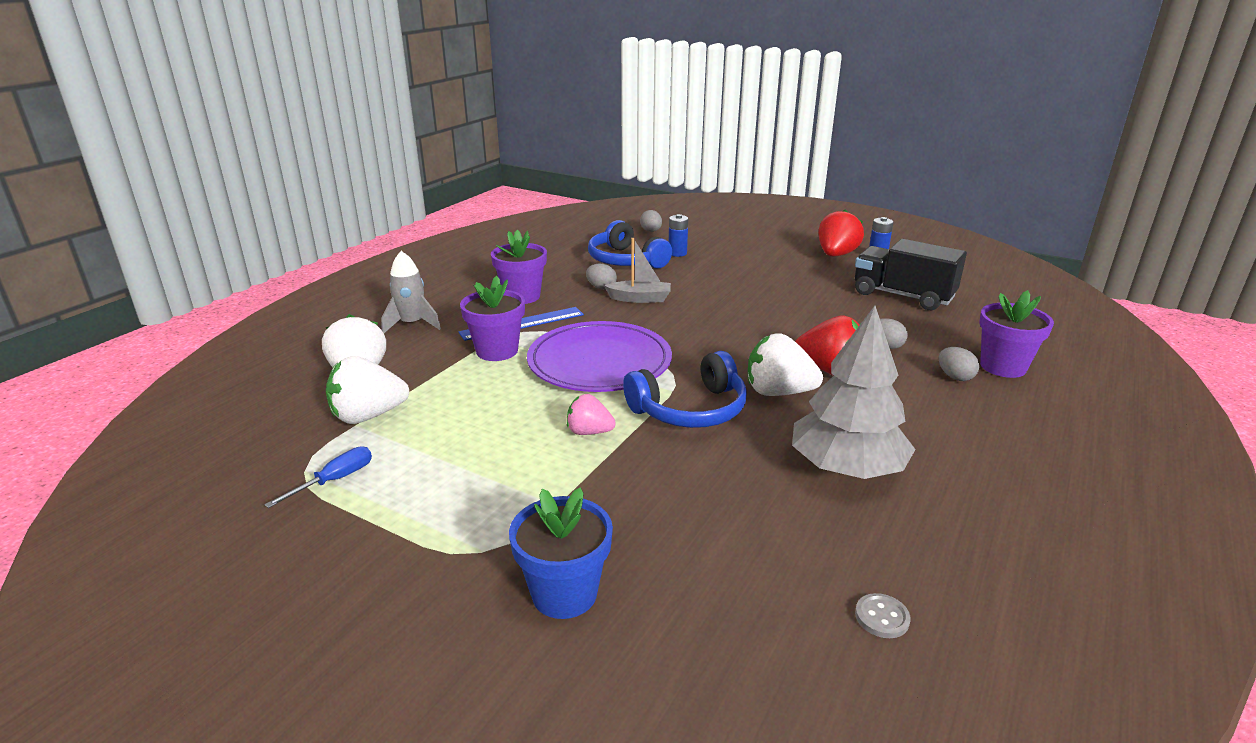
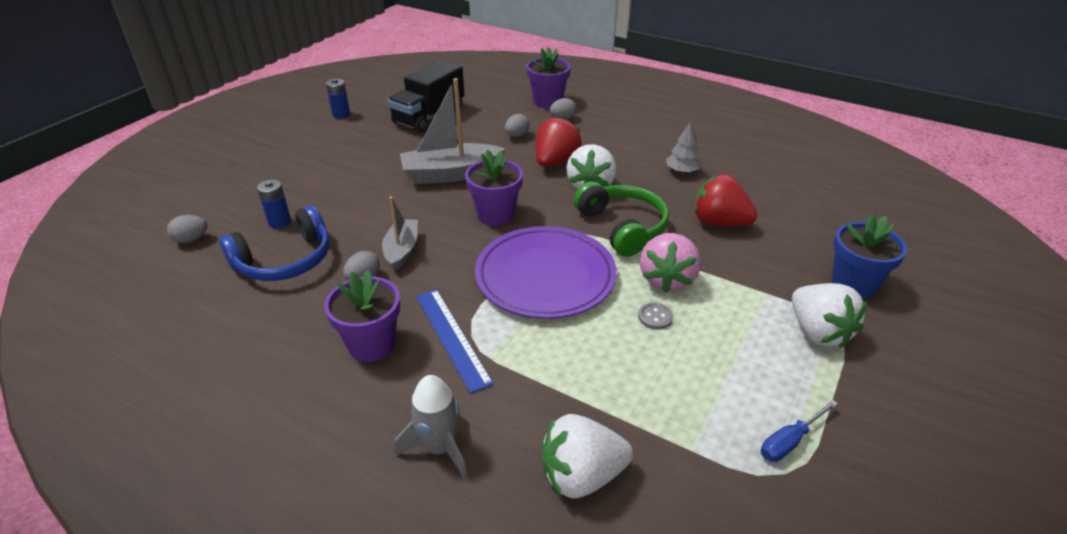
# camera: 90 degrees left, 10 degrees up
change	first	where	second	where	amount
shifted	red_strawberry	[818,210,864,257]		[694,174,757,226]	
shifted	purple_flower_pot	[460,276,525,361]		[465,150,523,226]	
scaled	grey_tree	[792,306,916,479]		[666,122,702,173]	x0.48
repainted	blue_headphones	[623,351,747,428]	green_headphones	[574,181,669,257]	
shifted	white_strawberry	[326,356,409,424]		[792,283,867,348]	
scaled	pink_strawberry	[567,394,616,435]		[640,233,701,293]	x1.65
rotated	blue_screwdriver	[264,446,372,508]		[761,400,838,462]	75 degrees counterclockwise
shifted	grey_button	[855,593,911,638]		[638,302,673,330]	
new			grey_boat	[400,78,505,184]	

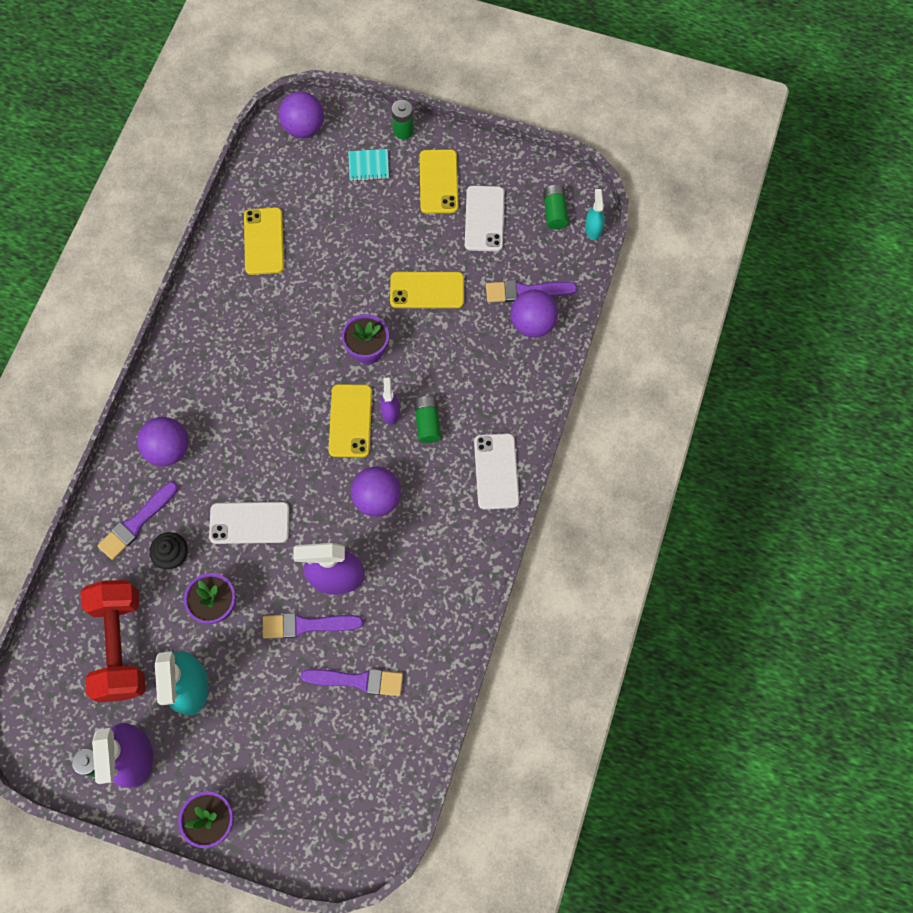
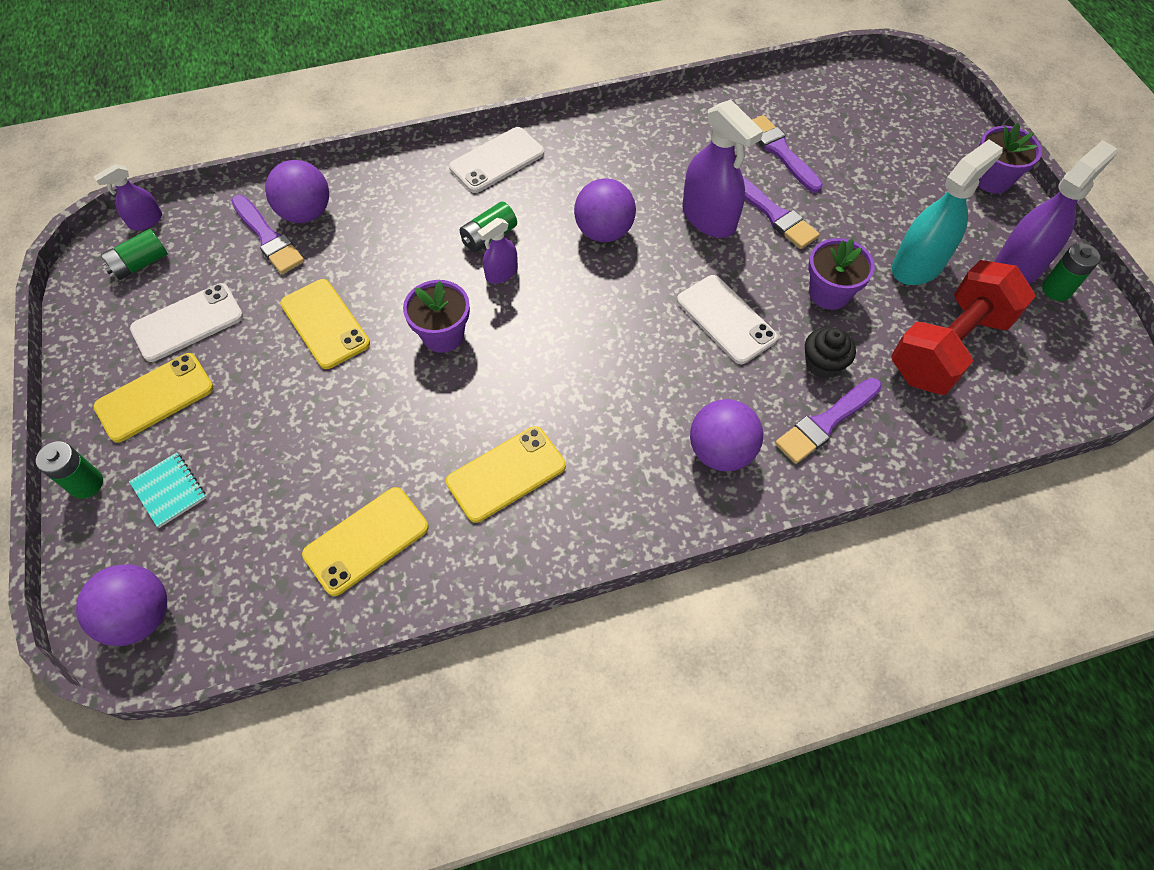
# camera: 125 degrees left, 10 degrees down
change	first	where	second	where	amount
repainted	turquoise_spray_bottle	[585,189,605,240]	purple_spray_bottle	[94,164,162,231]	
shifted	yellow_phone	[328,384,372,458]		[446,426,566,523]	
rotated	purple_brush	[98,482,178,560]		[775,378,882,464]	135 degrees clockwise

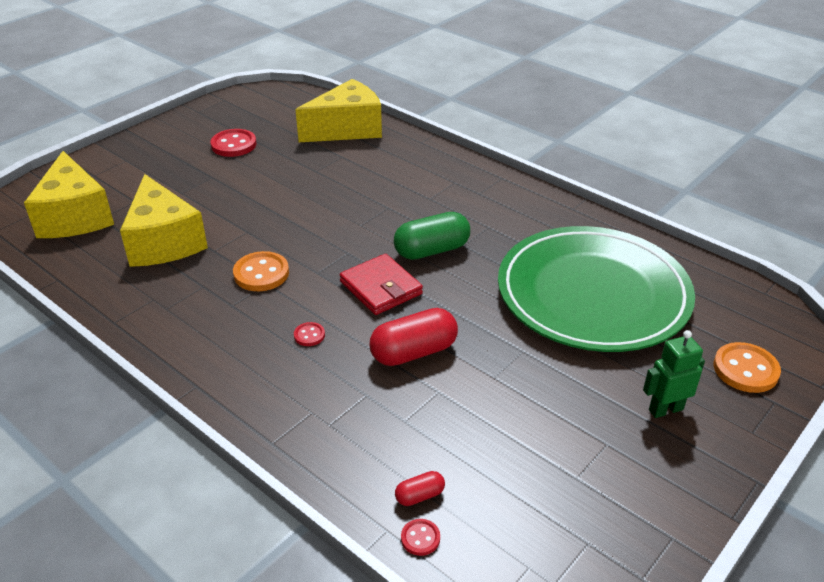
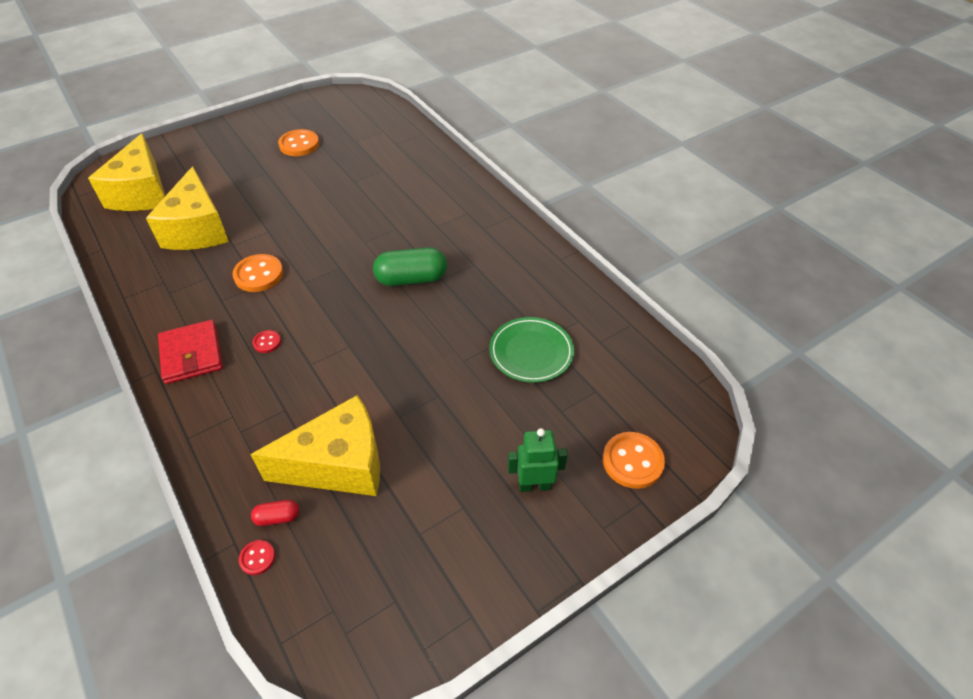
# camera: 15 degrees right, 10 degrees up
change	first	where	second	where	amount
shifted	yellow_cheese	[296,79,382,142]		[250,395,380,496]	
repainted	red_button	[210,129,256,157]	orange_button	[278,129,319,156]	
scaled	green_plate	[498,226,695,352]		[489,317,574,383]	x0.47
shifted	red_wallet	[340,254,423,315]		[158,320,223,384]	
gone	red_capsule	[369,308,458,366]			

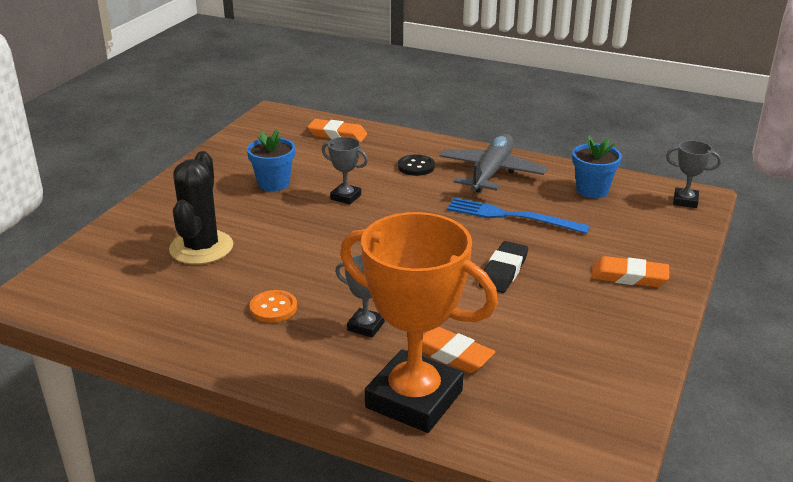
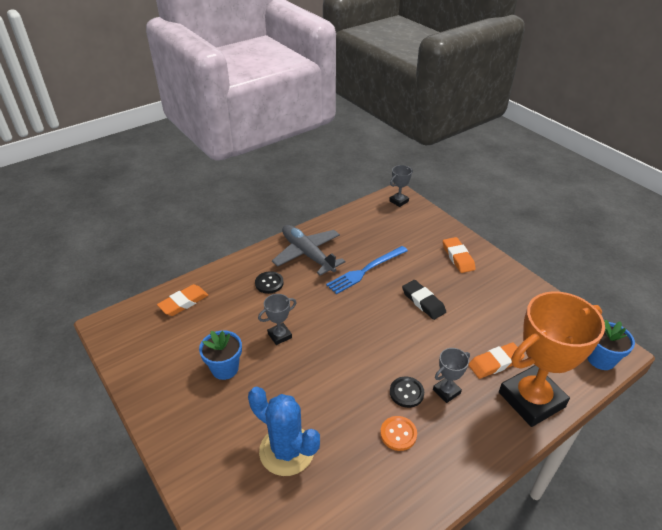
# camera: 60 degrees left, 10 degrees up
change	first	where	second	where	amount
shifted	blue_flower_pot	[572,136,622,198]		[587,319,635,370]	
repainted	black_cactus	[169,151,233,265]	blue_cactus	[248,387,320,476]	
rotated	orange_eraser	[591,256,669,287]		[443,237,476,273]	60 degrees counterclockwise
new			black_button	[390,377,424,408]	

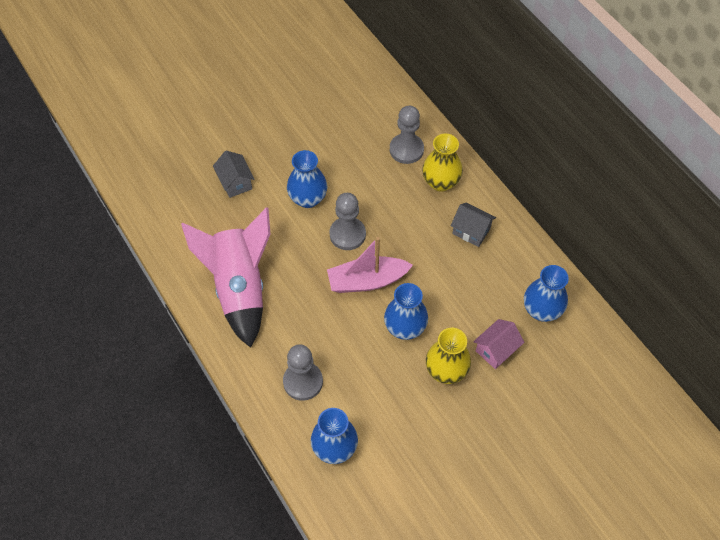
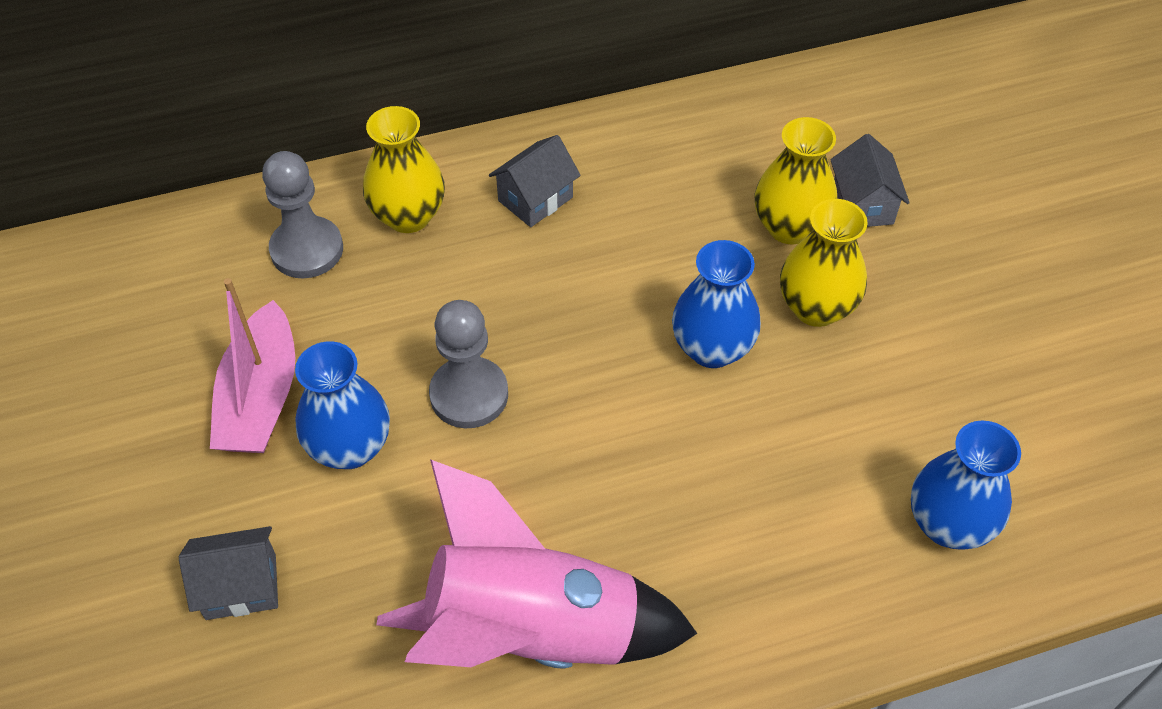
# camera: 75 degrees left, 5 degrees down
change	first	where	second	where	amount
shifted	pink_boat	[327,237,413,293]		[210,278,295,453]	
gone	blue_vase	[524,265,569,322]			
swapped	pink_house	[473,319,524,369]	yellow_vase	[755,117,837,244]	
gone	grey_pawn	[283,344,323,401]			
new			grey_house	[830,134,910,227]	

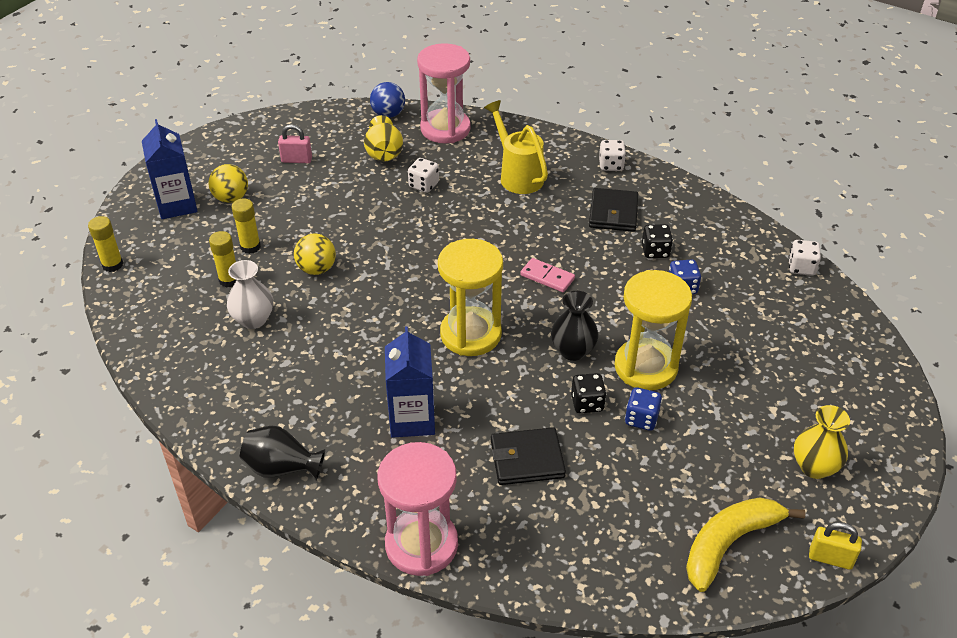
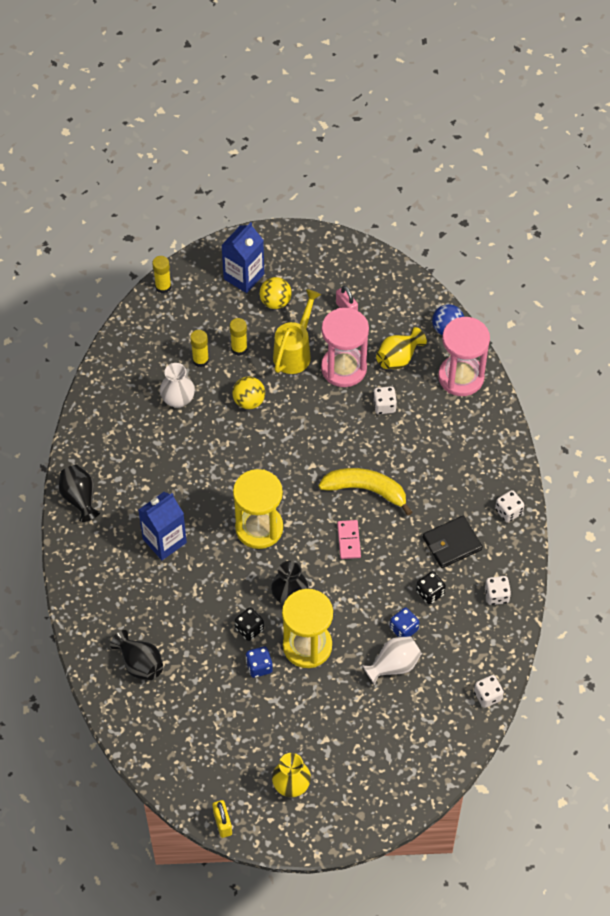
# camera: 55 degrees right, 15 degrees up
change	first	where	second	where	amount
shifted	yellow_watering_can	[484,100,548,194]		[273,289,321,374]	
gone	black_wallet	[491,427,566,485]			
shifted	pink_hourglass	[378,442,458,576]		[321,308,369,387]	
shifted	yellow_banana	[686,498,805,592]		[319,468,412,516]	
new			white_dice	[485,576,511,605]	
new			black_vase	[110,630,163,680]	
new			white_vase	[362,636,422,685]	

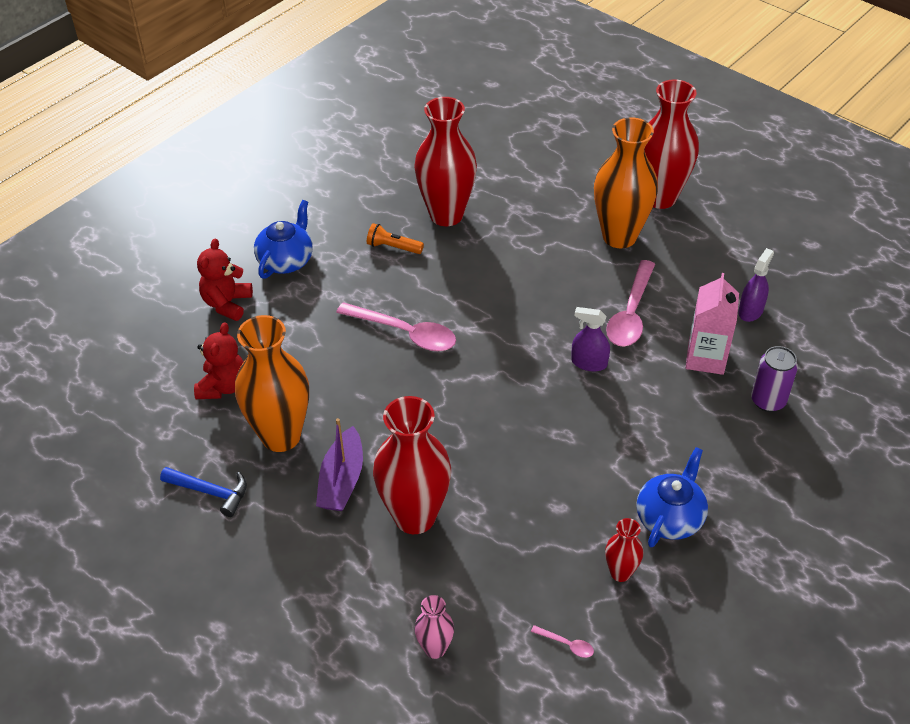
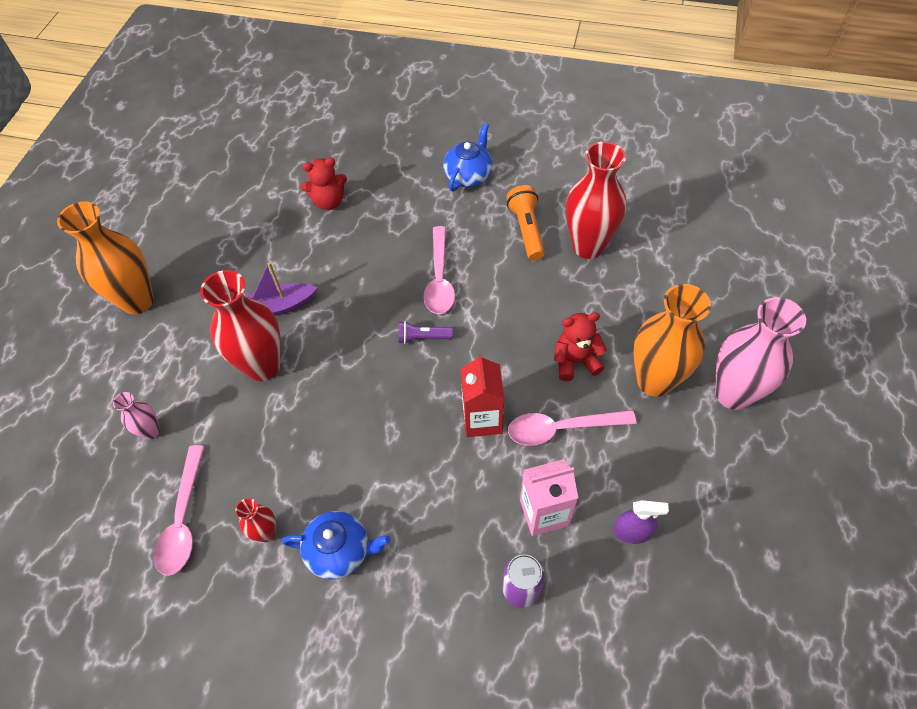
# camera: 65 degrees right, 10 degrees up
change	first	where	second	where	amount
repainted	red_vase	[645,79,699,209]	pink_vase	[715,297,806,410]	
rotated	blue_teapot	[254,200,313,279]		[443,123,493,192]	60 degrees counterclockwise
scaled	orange_flashlight	[367,223,424,254]		[506,185,545,261]	x1.54
shifted	red_teddy_bear	[197,238,253,321]		[554,312,607,381]	
swapped	purple_spray_bottle	[571,307,610,372]	red_carton	[461,354,504,437]	
shifted	orange_vase	[235,315,309,452]		[57,201,154,314]	
gone	blue_hammer	[160,467,247,517]			
scaled	pink_spoon	[531,625,594,658]		[154,445,204,576]	x2.41
new			purple_flashlight	[399,321,453,344]	

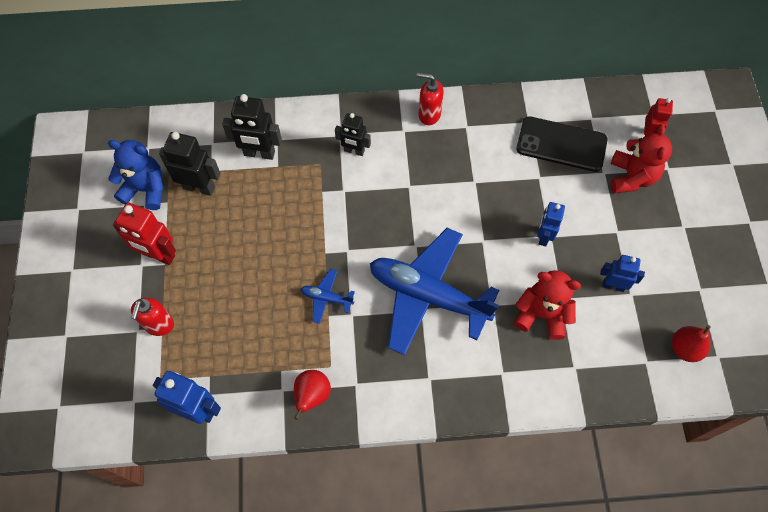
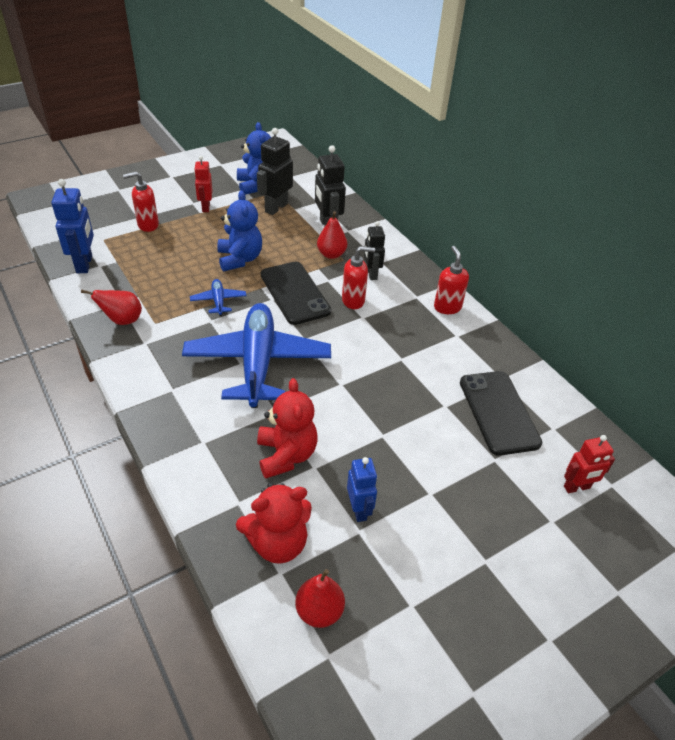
# camera: 60 degrees right, 20 degrees down
change	first	where	second	where	amount
shifted	red_teddy_bear	[611,124,672,193]		[236,483,312,564]	
rotated	black_robot	[159,132,220,196]		[257,128,293,215]	135 degrees counterclockwise
scaled	red_robot	[113,202,176,265]		[194,156,212,212]	x0.66
gone	blue_robot	[537,202,565,246]			
new			blue_teddy_bear	[217,191,262,271]	
new			red_pear	[317,211,347,259]	
new			red_soap_dispenser	[342,246,375,309]	
new			black_phone	[261,262,332,325]	

